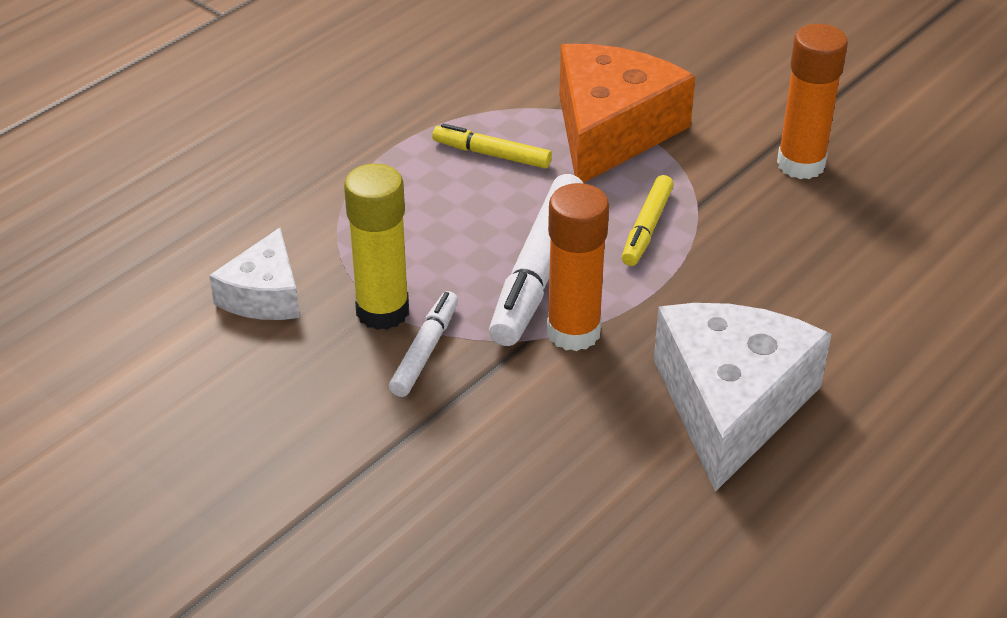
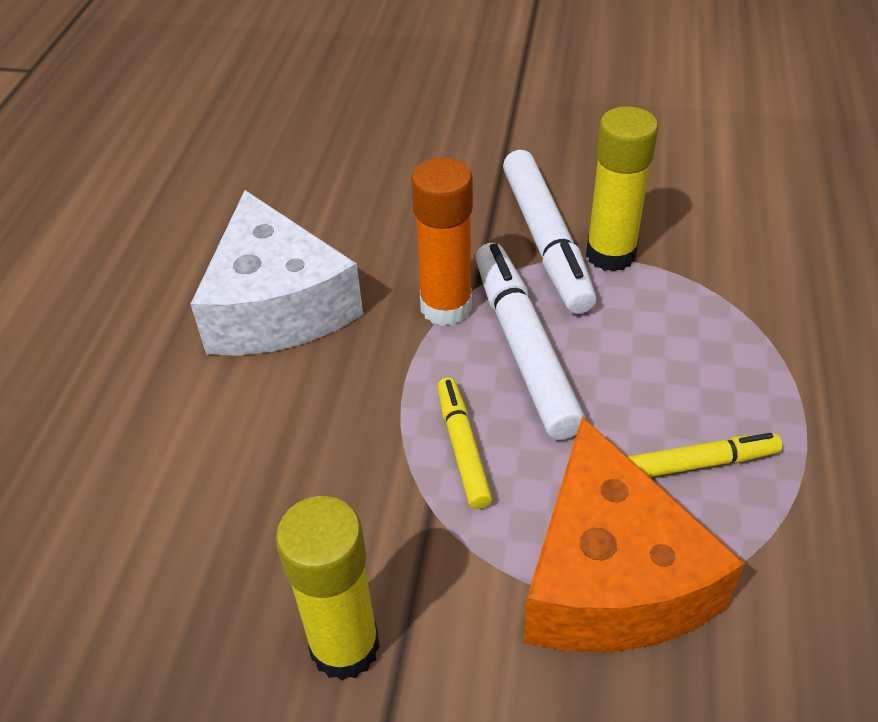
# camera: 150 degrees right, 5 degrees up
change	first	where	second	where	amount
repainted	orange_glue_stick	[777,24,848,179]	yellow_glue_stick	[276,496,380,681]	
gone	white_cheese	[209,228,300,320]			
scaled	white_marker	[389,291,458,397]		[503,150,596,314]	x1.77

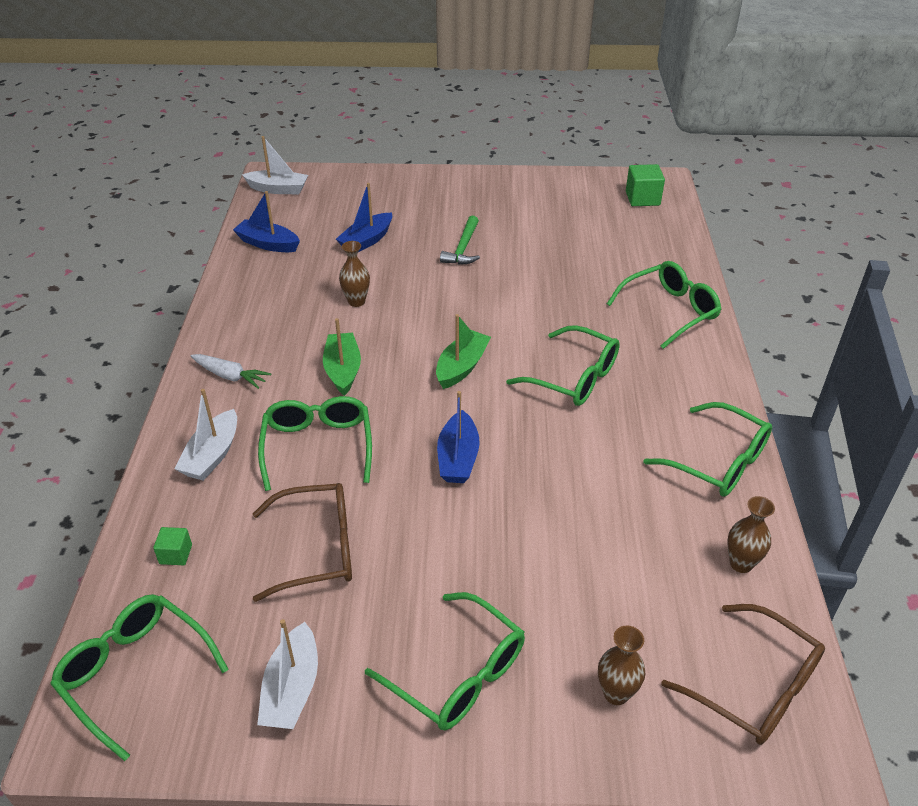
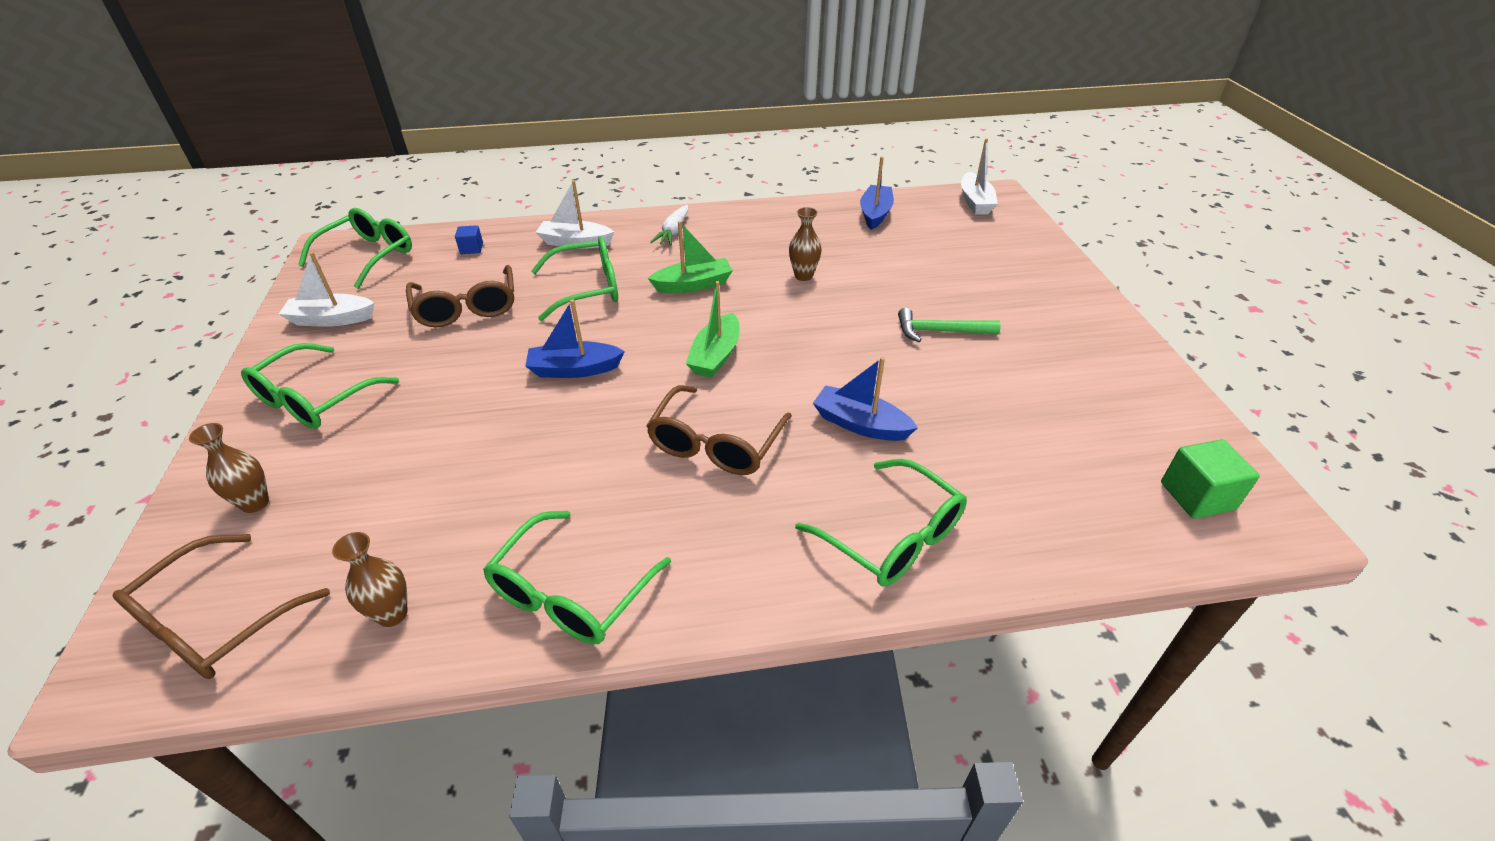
# camera: 80 degrees right, 0 degrees up
change	first	where	second	where	amount
shifted	blue_boat	[336,183,392,252]		[813,357,918,441]	
rotated	green_boat	[436,314,491,389]		[686,281,740,378]	90 degrees clockwise
repainted	green_glasses	[506,325,620,406]	brown_glasses	[646,385,792,475]	
repainted	green_cube	[153,527,192,565]	blue_cube	[455,225,483,254]	

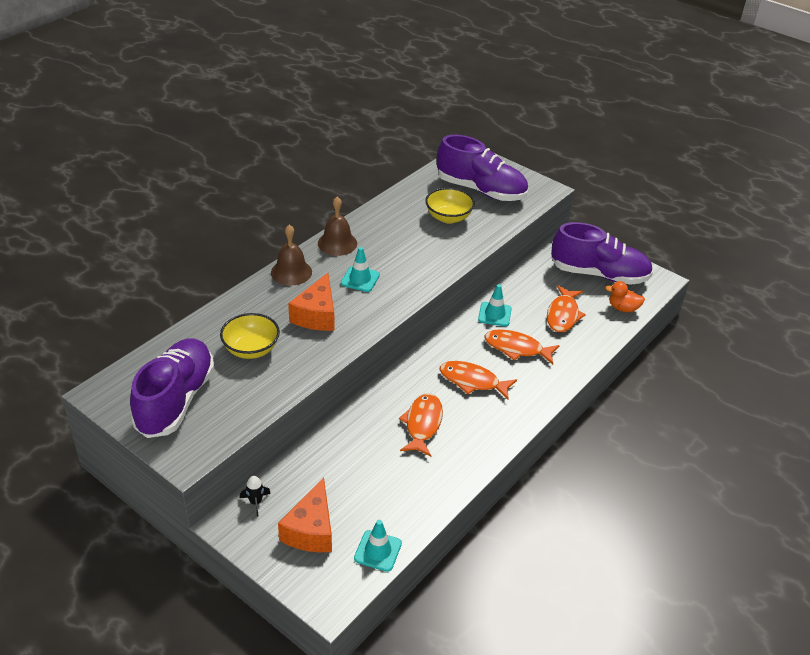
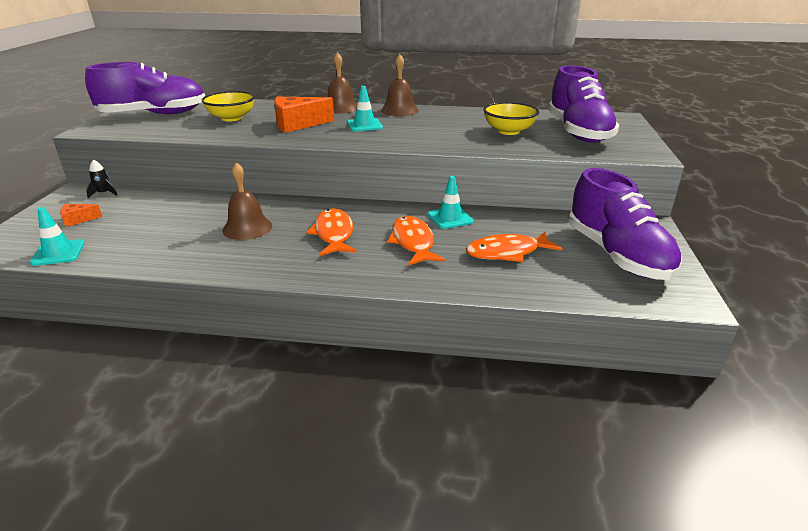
# camera: 60 degrees right, 10 degrees down
change	first	where	second	where	amount
gone	orange_duck	[605,281,645,312]			
swapped	orange_fish	[399,393,443,457]	brown_bell	[222,162,272,240]	
scaled	orange_cheese	[278,477,332,552]		[60,204,102,227]	x0.50

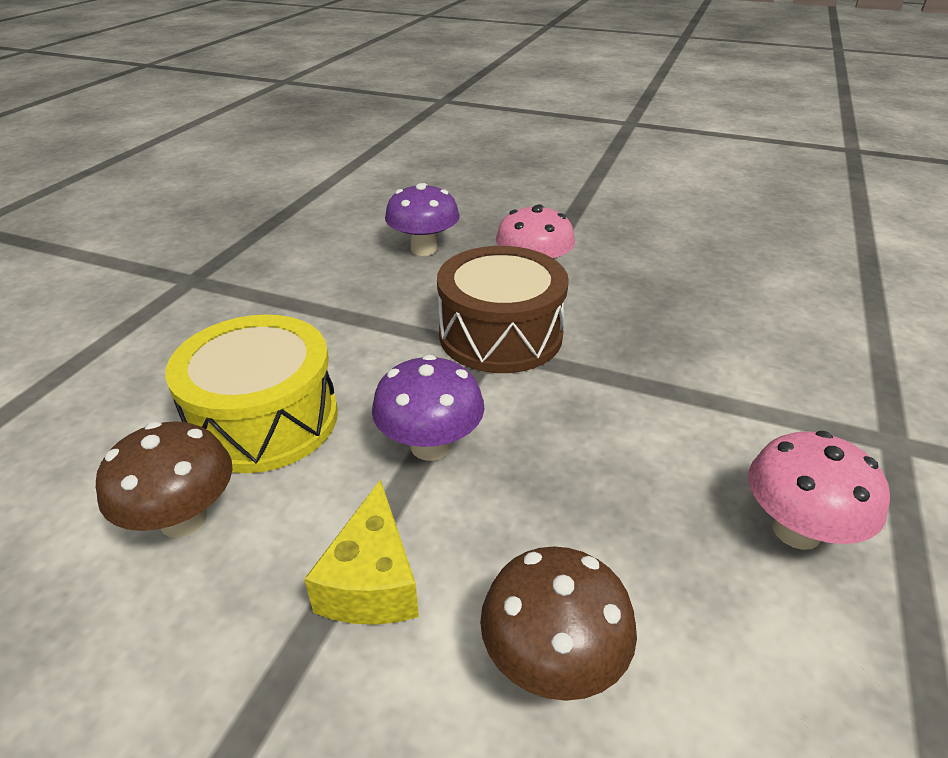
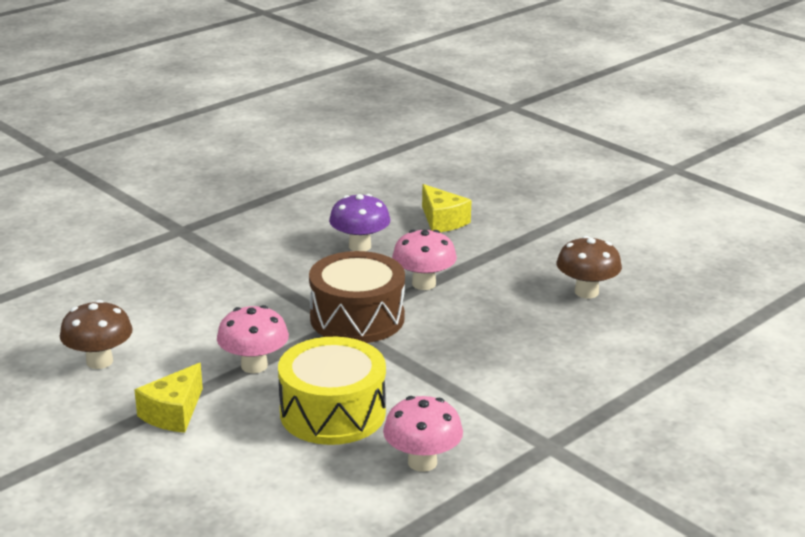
# camera: 25 degrees right, 10 degrees down
change	first	where	second	where	amount
shifted	yellow_drum	[165,315,338,473]		[278,337,386,445]	
repainted	purple_mushroom	[372,355,484,461]	pink_mushroom	[217,305,289,373]	
shifted	brown_mushroom	[480,547,637,701]		[557,236,622,298]	
new			yellow_cheese	[422,184,472,232]	

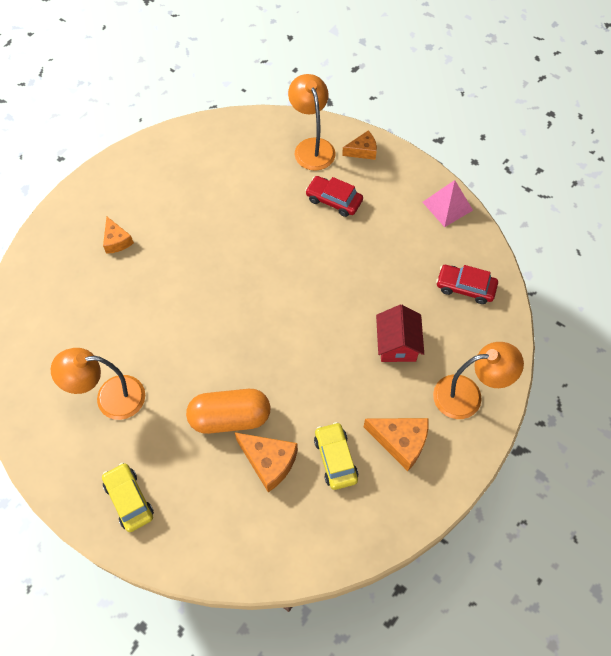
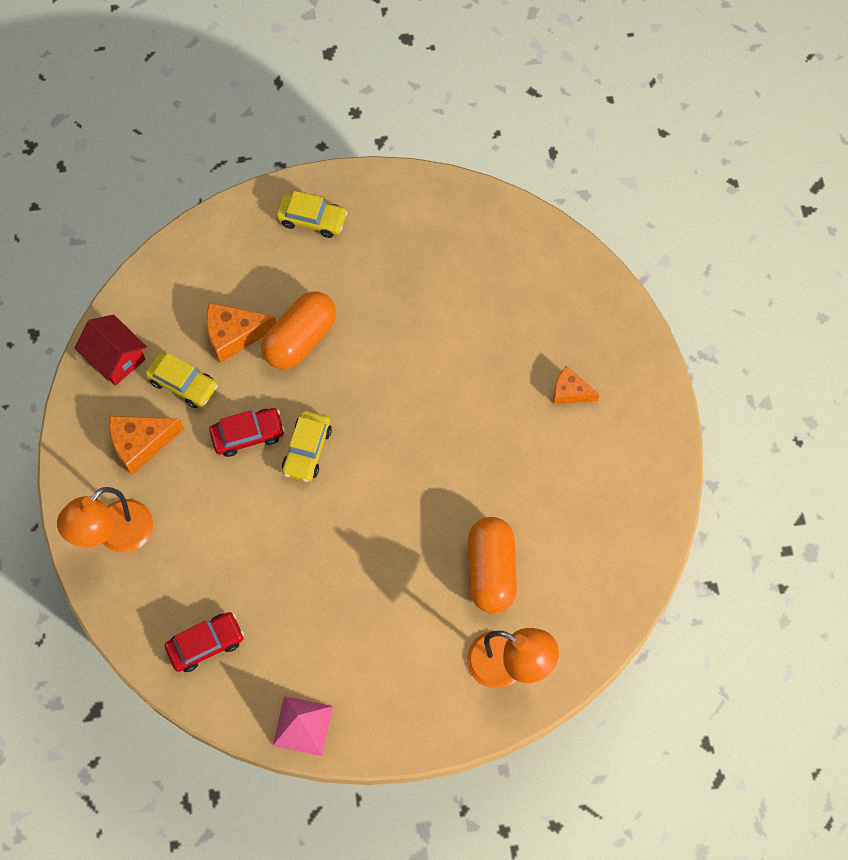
# camera: 135 degrees right, 5 degrees up
change	first	where	second	where	amount
gone	orange_cheese	[342,131,377,160]			
shifted	red_car	[305,176,363,217]		[209,408,285,457]	
shifted	red_house	[376,305,424,362]		[75,315,147,386]	
gone	orange_lamp	[51,348,145,420]			
new			yellow_car	[282,411,332,482]	
new			orange_capsule	[468,517,517,613]	

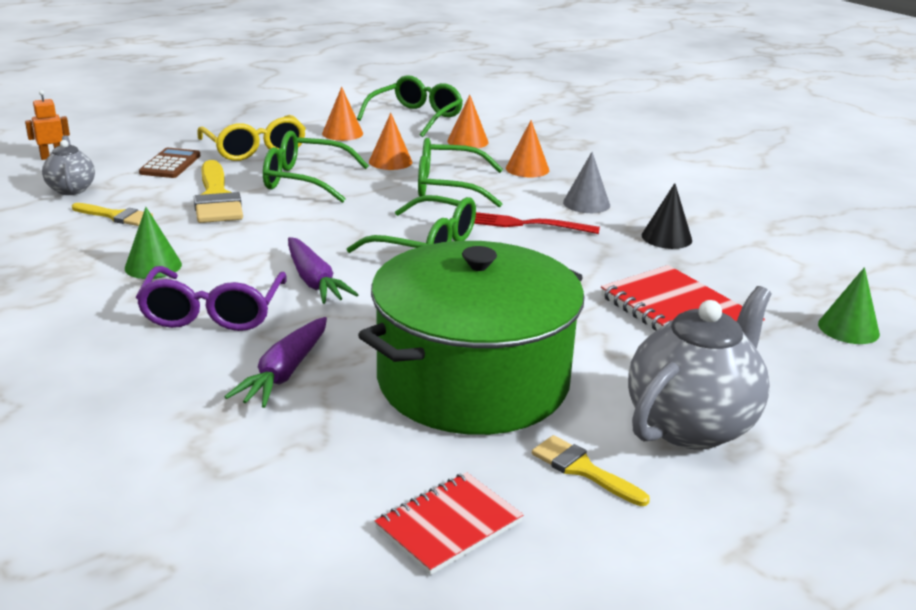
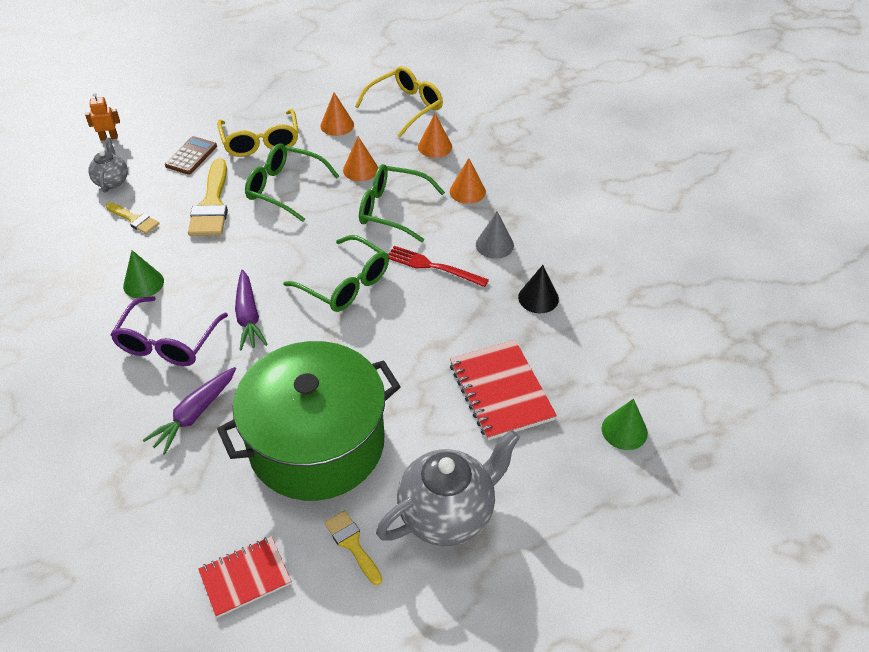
# camera: 15 degrees right, 20 degrees up
change	first	where	second	where	amount
repainted	green_glasses	[357,75,463,137]	yellow_glasses	[355,66,443,137]	

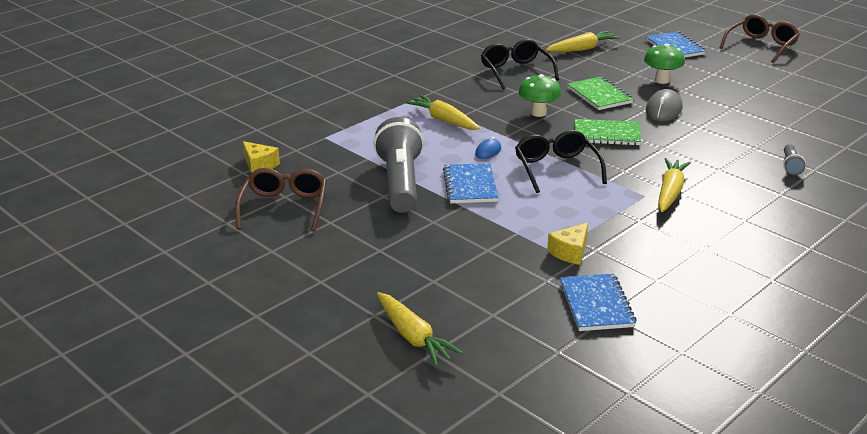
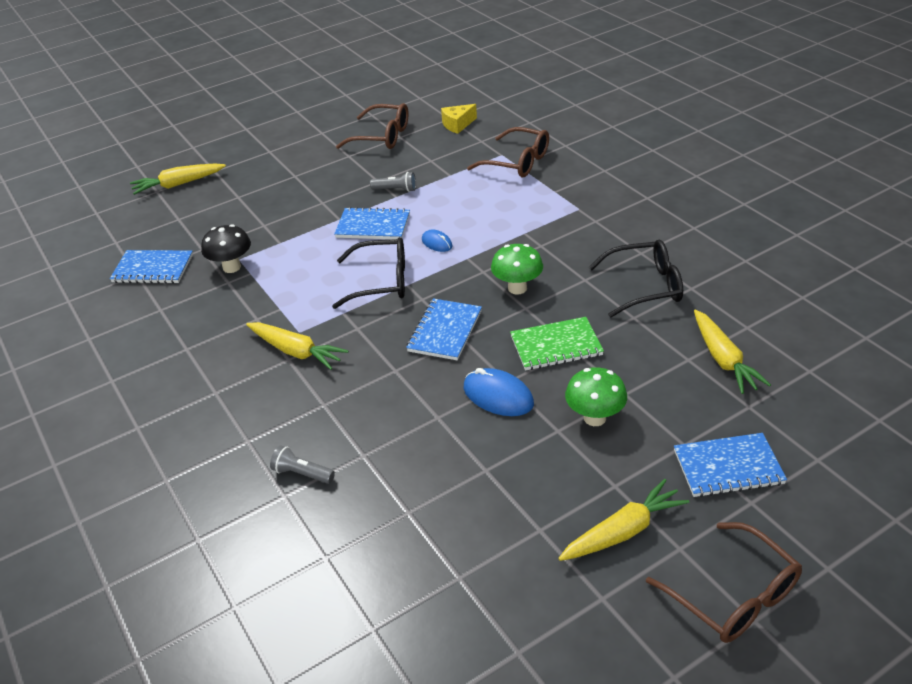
# camera: 105 degrees right, 10 degrees up
change	first	where	second	where	amount
repainted	grey_mouse	[646,89,682,121]	blue_mouse	[464,368,534,416]	
shifted	yellow_carrot	[405,95,480,130]		[558,479,689,561]	
scaled	grey_flashlight	[373,117,424,213]		[370,172,416,192]	x0.41
repainted	green_notebook	[575,119,641,146]	blue_notebook	[406,299,482,360]	
swapped	yellow_cheese	[547,223,588,265]	black_mushroom	[201,224,251,273]	
new			brown_glasses	[467,127,549,178]	

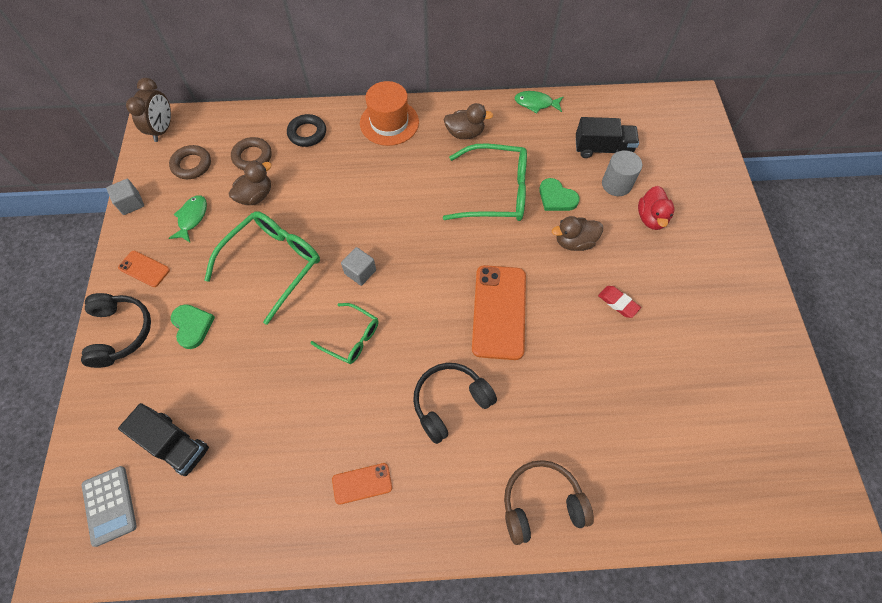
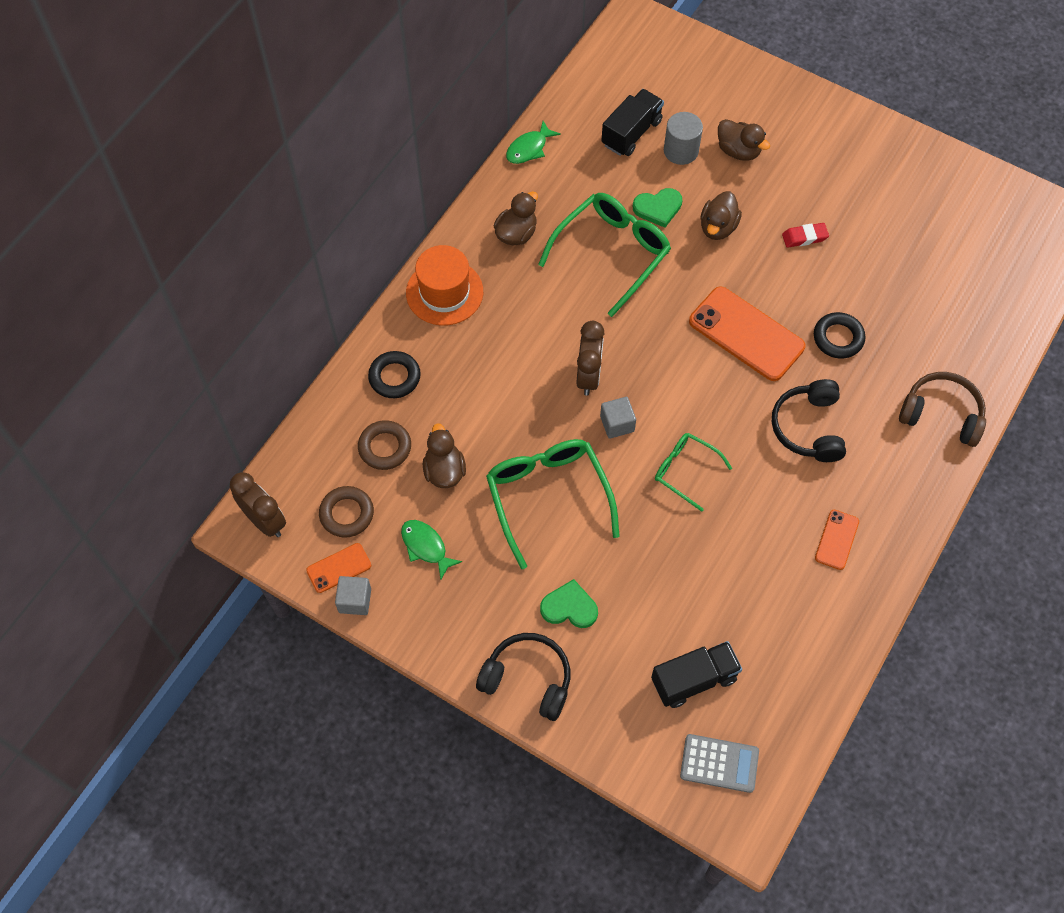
# camera: 55 degrees left, 0 degrees up
change	first	where	second	where	amount
repainted	red_duck	[638,186,674,230]	brown_duck	[718,119,770,161]	
shifted	orange_phone	[118,251,170,287]		[306,543,371,593]	
rotated	green_glasses	[310,303,378,364]		[655,433,732,512]	120 degrees counterclockwise
rotated	brown_headphones	[504,460,594,545]		[899,372,986,447]	90 degrees clockwise
new			black_ring	[814,312,865,359]	
new			brown_clock	[576,321,605,396]	

